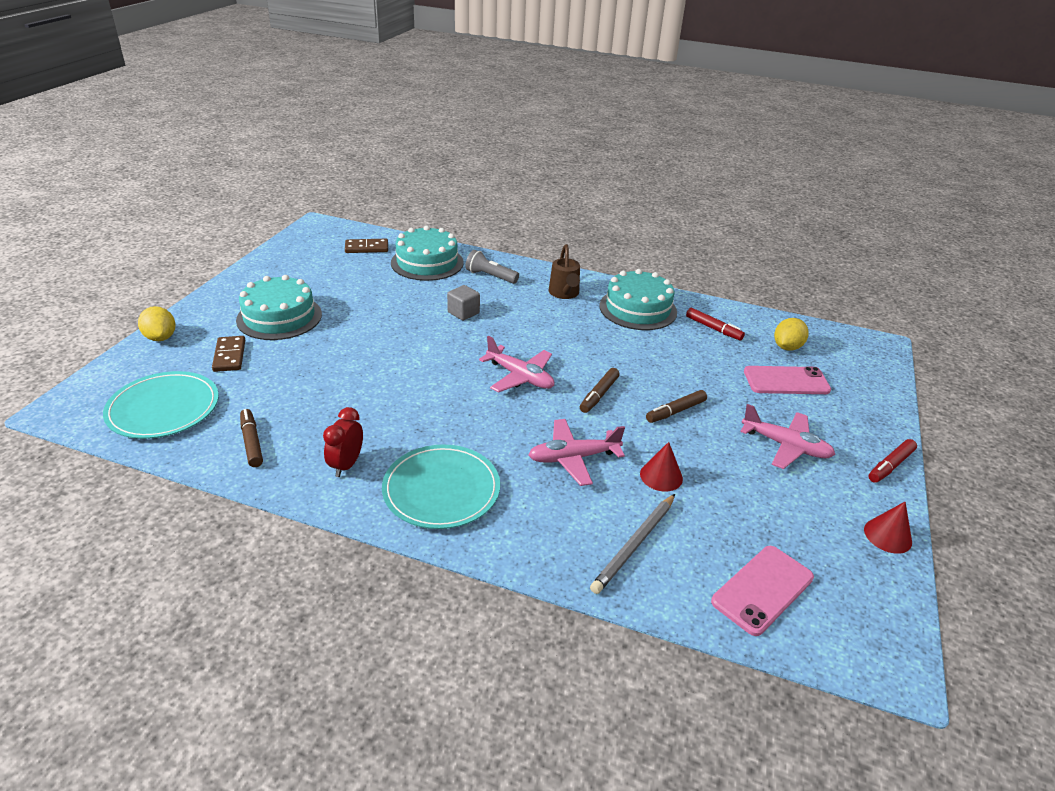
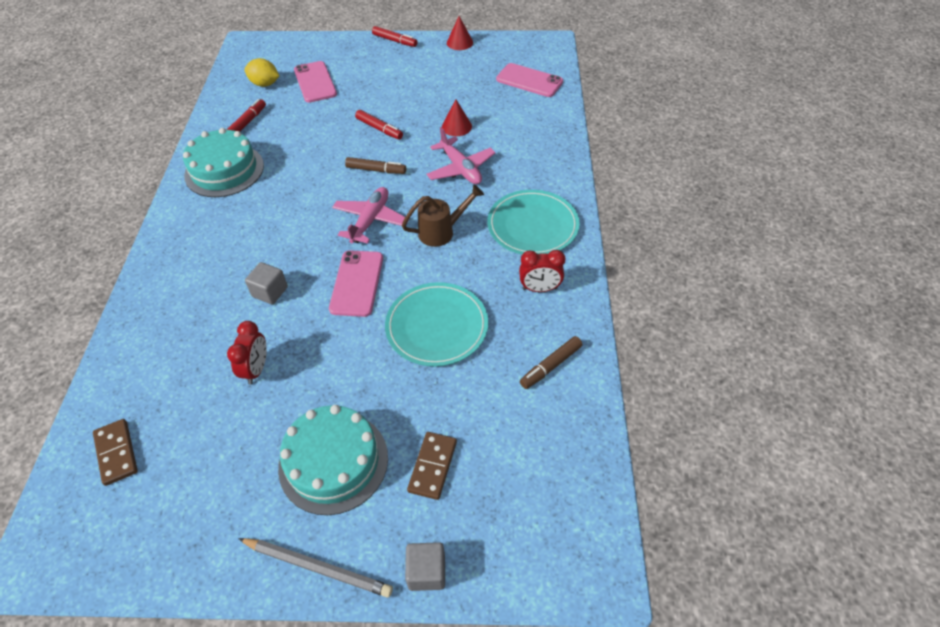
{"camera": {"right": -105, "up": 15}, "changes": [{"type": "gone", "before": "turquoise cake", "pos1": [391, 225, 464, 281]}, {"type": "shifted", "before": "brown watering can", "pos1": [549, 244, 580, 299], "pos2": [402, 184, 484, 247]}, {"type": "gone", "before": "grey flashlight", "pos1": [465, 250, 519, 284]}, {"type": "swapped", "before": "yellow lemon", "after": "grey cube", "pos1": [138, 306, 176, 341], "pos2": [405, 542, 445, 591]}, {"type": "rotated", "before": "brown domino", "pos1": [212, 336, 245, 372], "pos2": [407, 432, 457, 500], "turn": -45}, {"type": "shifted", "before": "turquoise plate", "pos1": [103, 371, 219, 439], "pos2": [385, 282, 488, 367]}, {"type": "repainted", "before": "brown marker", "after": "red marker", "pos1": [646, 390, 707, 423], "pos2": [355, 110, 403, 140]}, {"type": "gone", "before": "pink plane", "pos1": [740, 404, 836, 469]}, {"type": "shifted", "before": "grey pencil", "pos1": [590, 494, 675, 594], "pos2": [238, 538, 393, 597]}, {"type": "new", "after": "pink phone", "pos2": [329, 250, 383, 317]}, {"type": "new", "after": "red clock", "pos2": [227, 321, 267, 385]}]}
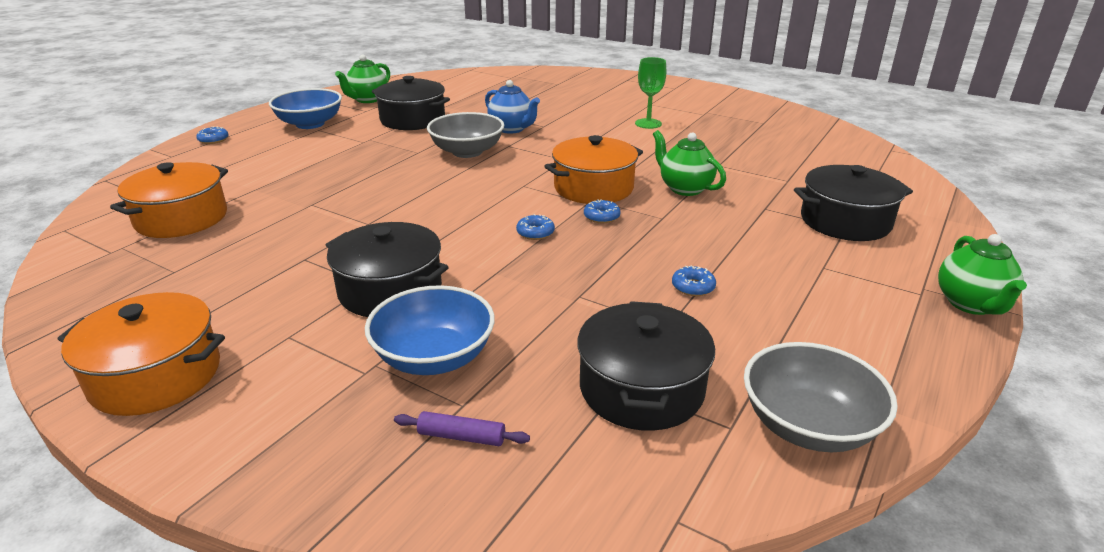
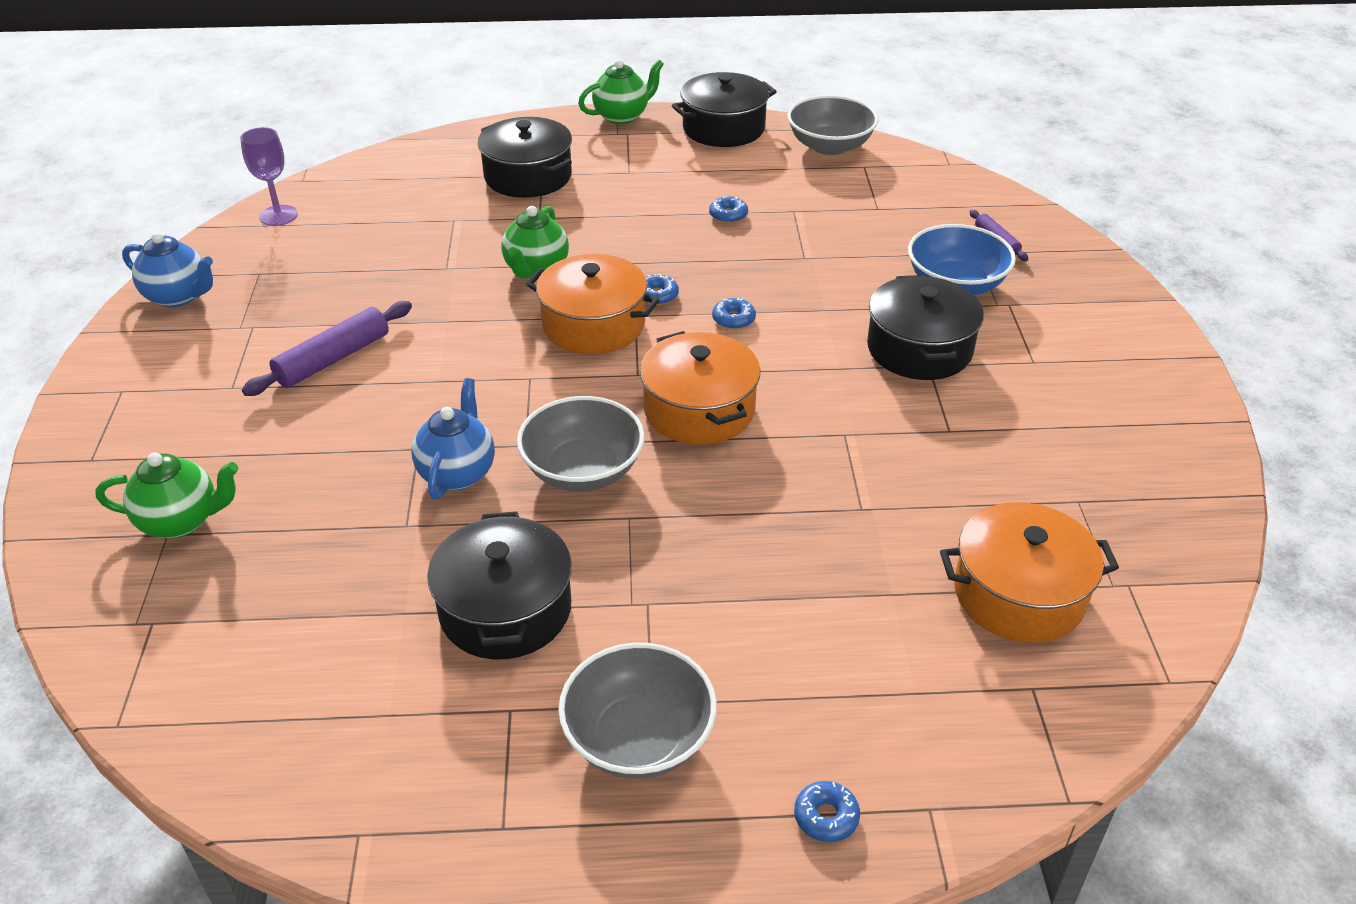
{"camera": {"right": -125, "up": 10}, "changes": [{"type": "shifted", "before": "green teapot", "pos1": [335, 55, 390, 103], "pos2": [95, 453, 238, 538]}, {"type": "swapped", "before": "green goblet", "after": "purple rolling pin", "pos1": [635, 57, 666, 129], "pos2": [242, 301, 412, 396]}, {"type": "repainted", "before": "blue bowl", "after": "grey bowl", "pos1": [269, 88, 342, 129], "pos2": [558, 643, 717, 779]}, {"type": "shifted", "before": "orange pot", "pos1": [58, 292, 225, 416], "pos2": [640, 331, 760, 445]}, {"type": "shifted", "before": "black pot", "pos1": [577, 301, 715, 431], "pos2": [672, 72, 777, 147]}, {"type": "new", "after": "purple goblet", "pos2": [240, 127, 298, 226]}, {"type": "new", "after": "blue teapot", "pos2": [122, 232, 213, 307]}]}
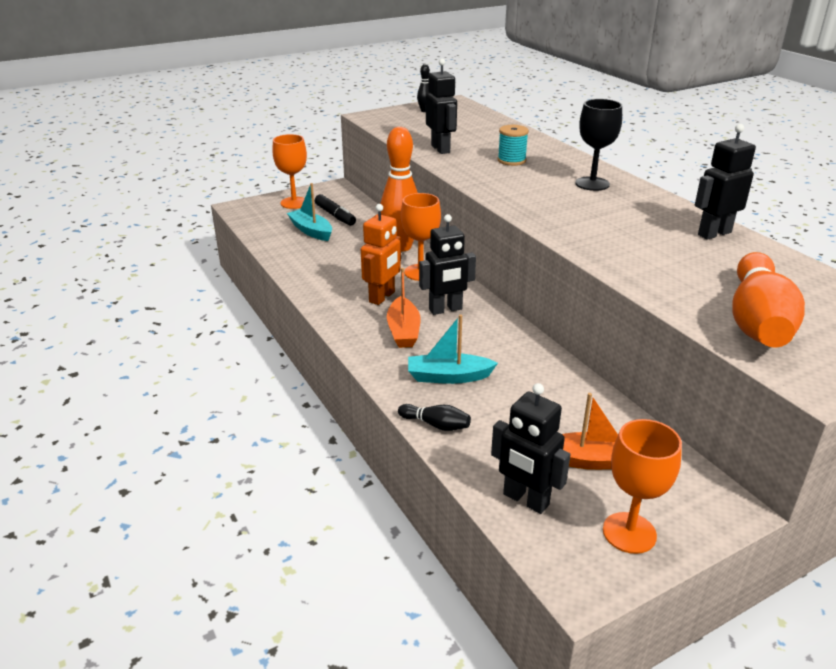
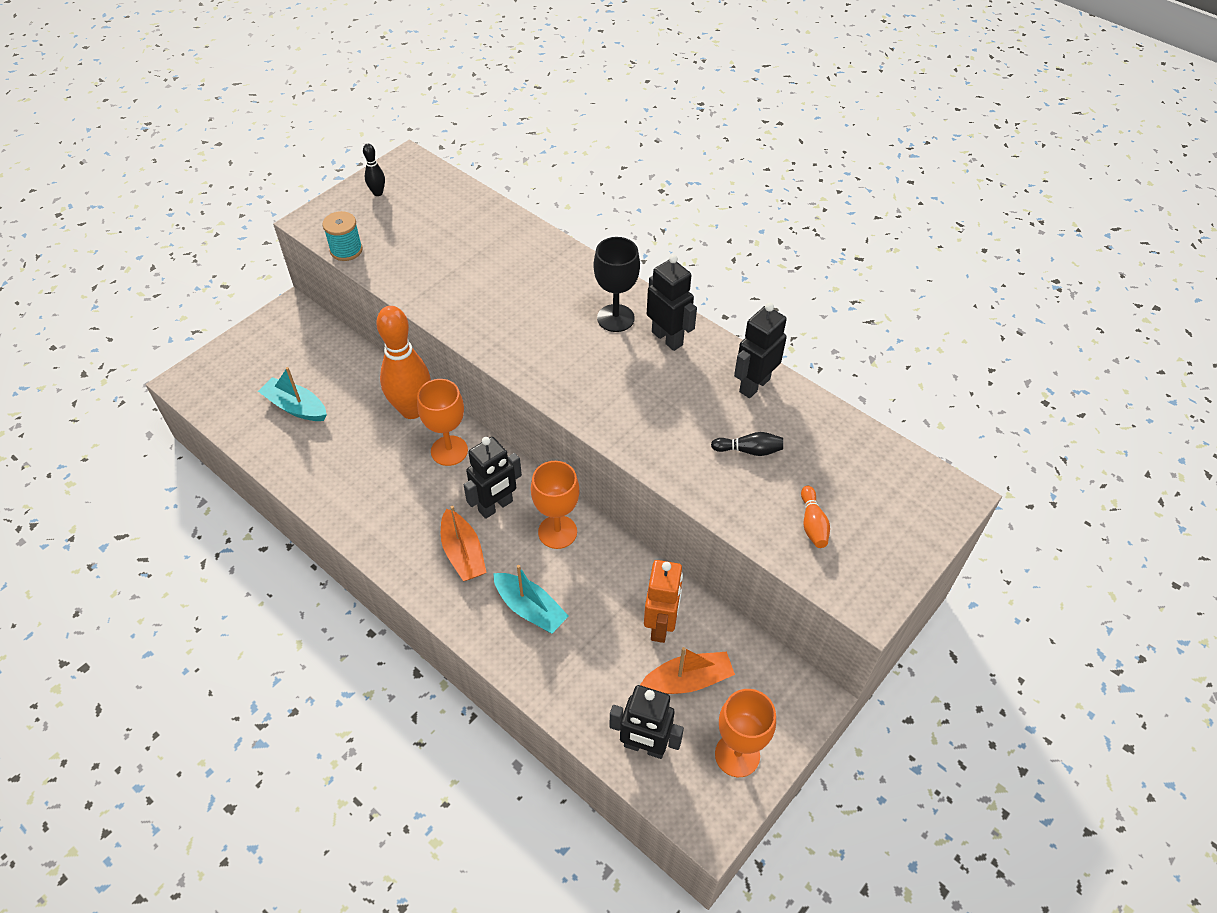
{"camera": {"right": -20, "up": 20}, "changes": [{"type": "shifted", "before": "black robot", "pos1": [426, 59, 457, 154], "pos2": [647, 255, 697, 351]}, {"type": "shifted", "before": "turquoise spool", "pos1": [498, 125, 529, 166], "pos2": [322, 211, 363, 261]}, {"type": "shifted", "before": "orange goblet", "pos1": [272, 134, 307, 209], "pos2": [531, 461, 580, 549]}, {"type": "gone", "before": "black marker", "pos1": [315, 194, 356, 226]}, {"type": "shifted", "before": "orange robot", "pos1": [361, 204, 401, 305], "pos2": [644, 560, 683, 643]}, {"type": "scaled", "before": "orange bowling pin", "pos1": [732, 252, 805, 347], "pos2": [801, 486, 830, 548], "scale": 0.43}, {"type": "rotated", "before": "turquoise boat", "pos1": [408, 315, 498, 384], "pos2": [493, 565, 569, 633], "turn": -120}, {"type": "shifted", "before": "black bowling pin", "pos1": [398, 404, 471, 431], "pos2": [711, 432, 783, 456]}]}
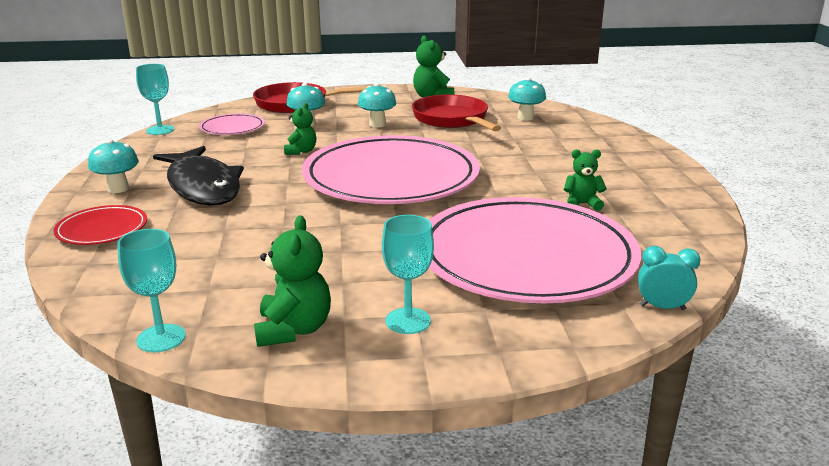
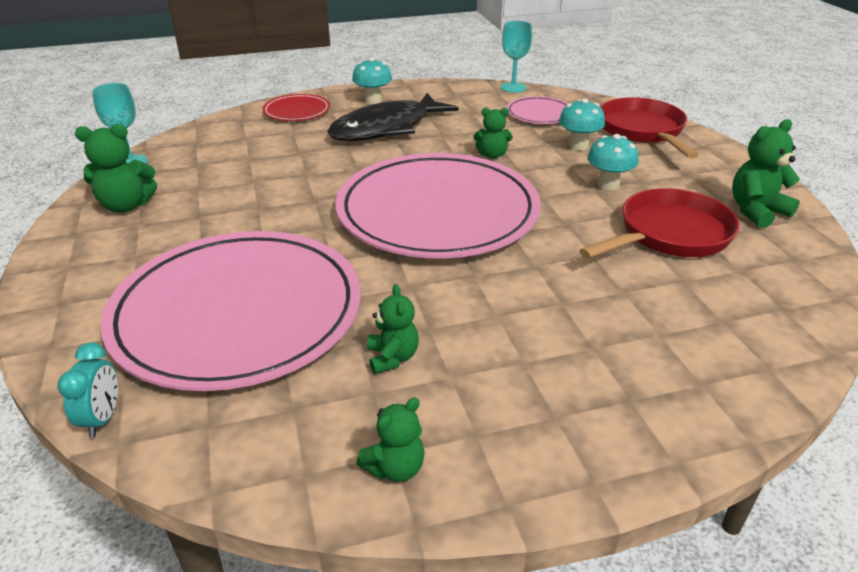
{"camera": {"right": 80, "up": 10}, "changes": [{"type": "gone", "before": "turquoise mushroom", "pos1": [508, 77, 546, 121]}, {"type": "gone", "before": "turquoise goblet", "pos1": [382, 215, 434, 334]}, {"type": "new", "after": "green teddy bear", "pos2": [356, 398, 425, 482]}]}
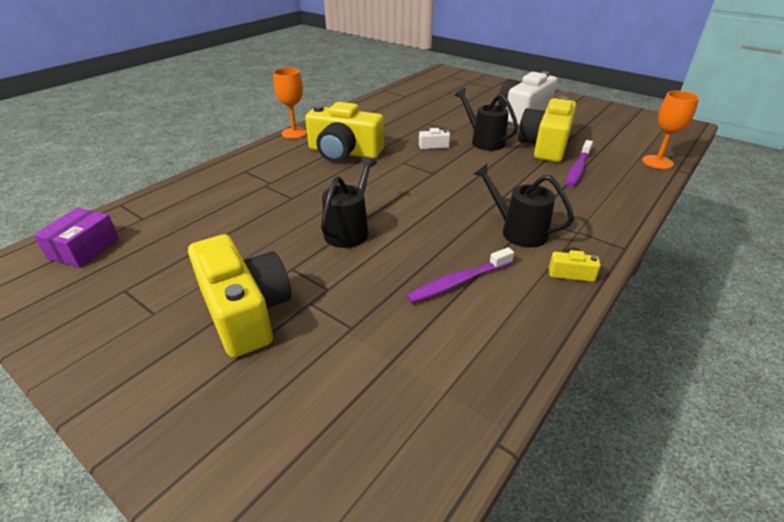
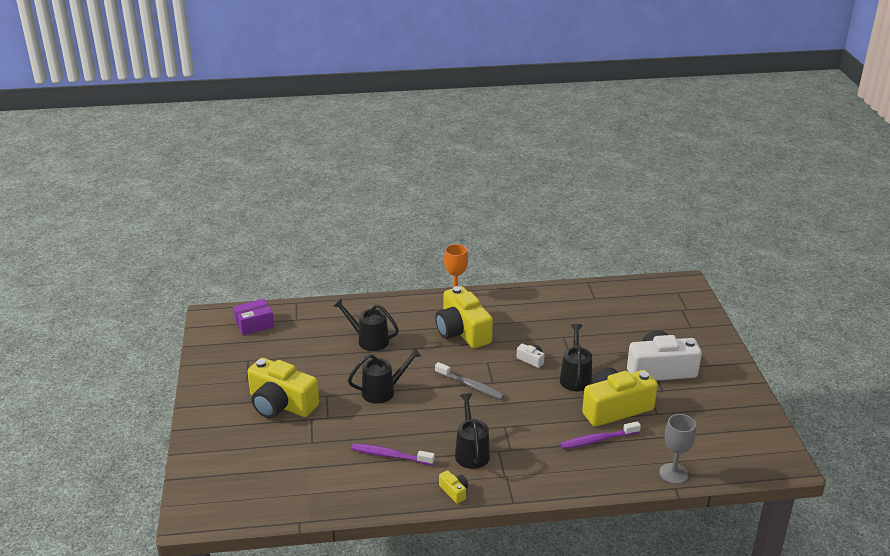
{"camera": {"right": 45, "up": -5}, "changes": [{"type": "repainted", "before": "orange goblet", "after": "grey goblet", "pos1": [642, 91, 699, 169], "pos2": [659, 414, 696, 484]}, {"type": "rotated", "before": "yellow camera", "pos1": [188, 234, 291, 358], "pos2": [247, 358, 319, 418], "turn": 105}, {"type": "new", "after": "black watering can", "pos2": [334, 299, 399, 351]}, {"type": "new", "after": "grey toothbrush", "pos2": [435, 362, 504, 400]}]}
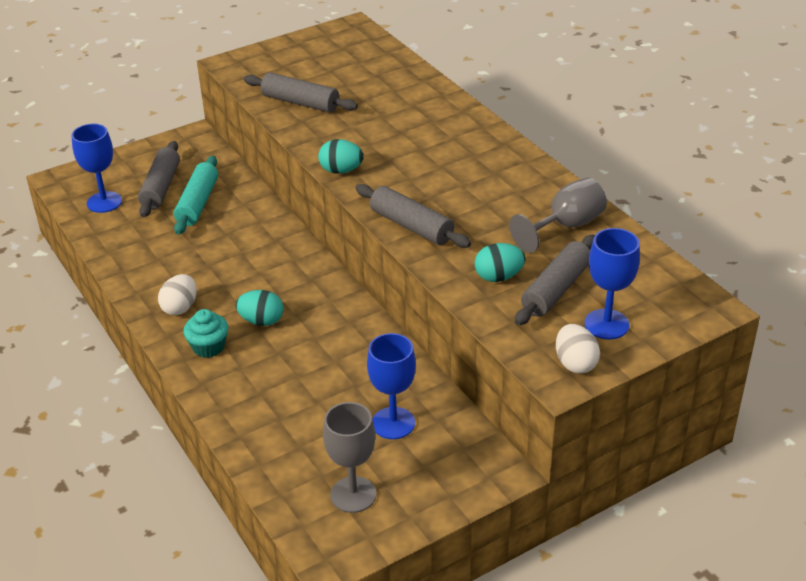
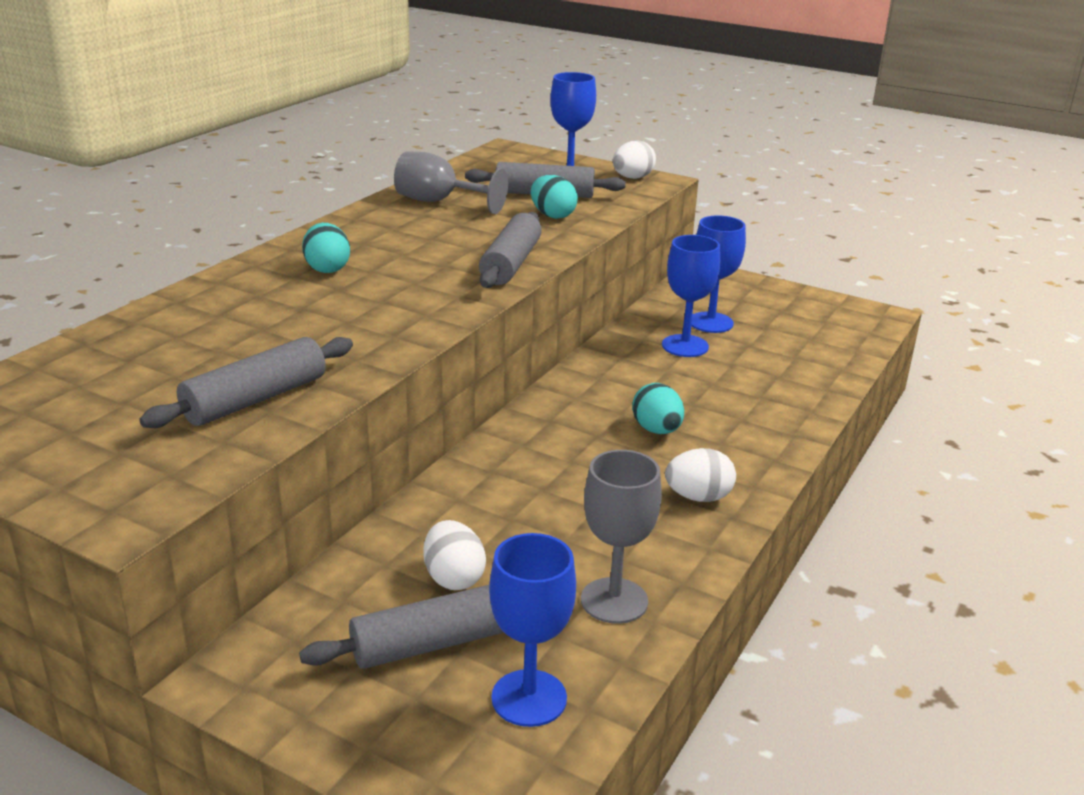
{"camera": {"right": -120, "up": -10}, "changes": [{"type": "rotated", "before": "grey rolling pin", "pos1": [244, 72, 358, 113], "pos2": [139, 337, 353, 428], "turn": 45}, {"type": "shifted", "before": "turquoise egg", "pos1": [318, 139, 364, 174], "pos2": [302, 223, 350, 273]}, {"type": "swapped", "before": "turquoise rolling pin", "after": "white egg", "pos1": [174, 156, 218, 235], "pos2": [423, 520, 486, 590]}, {"type": "gone", "before": "turquoise cupcake", "pos1": [183, 309, 228, 358]}, {"type": "shifted", "before": "grey goblet", "pos1": [323, 402, 376, 513], "pos2": [581, 450, 662, 624]}, {"type": "new", "after": "blue goblet", "pos2": [662, 235, 720, 357]}]}
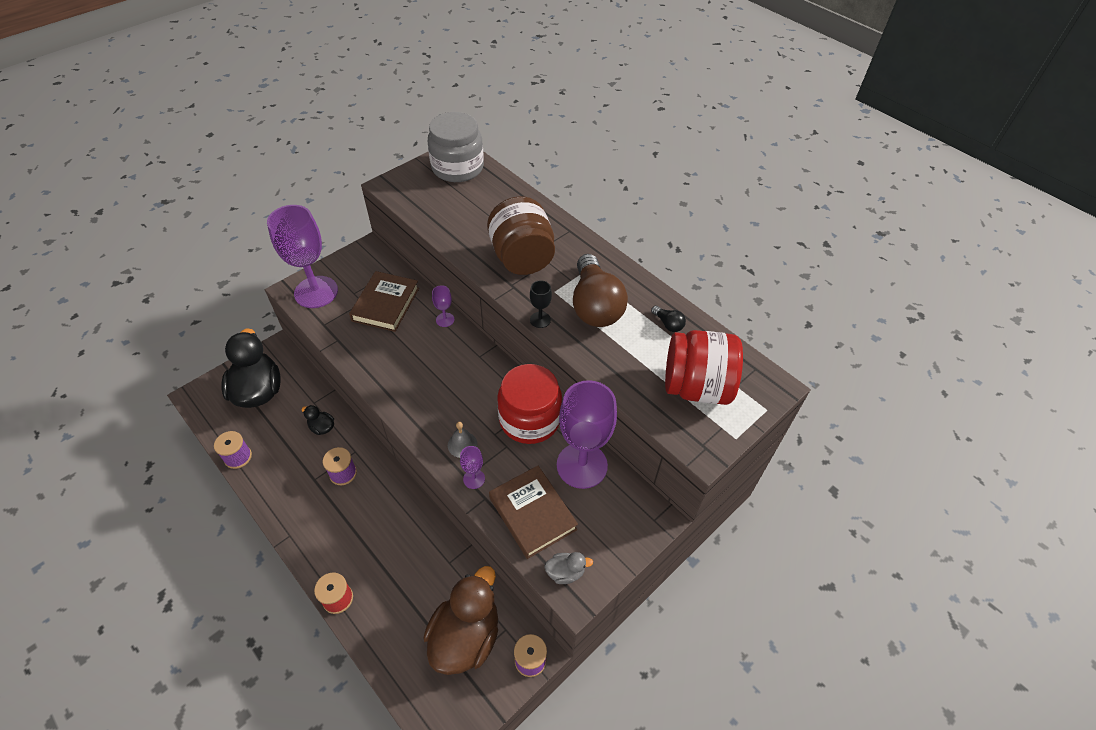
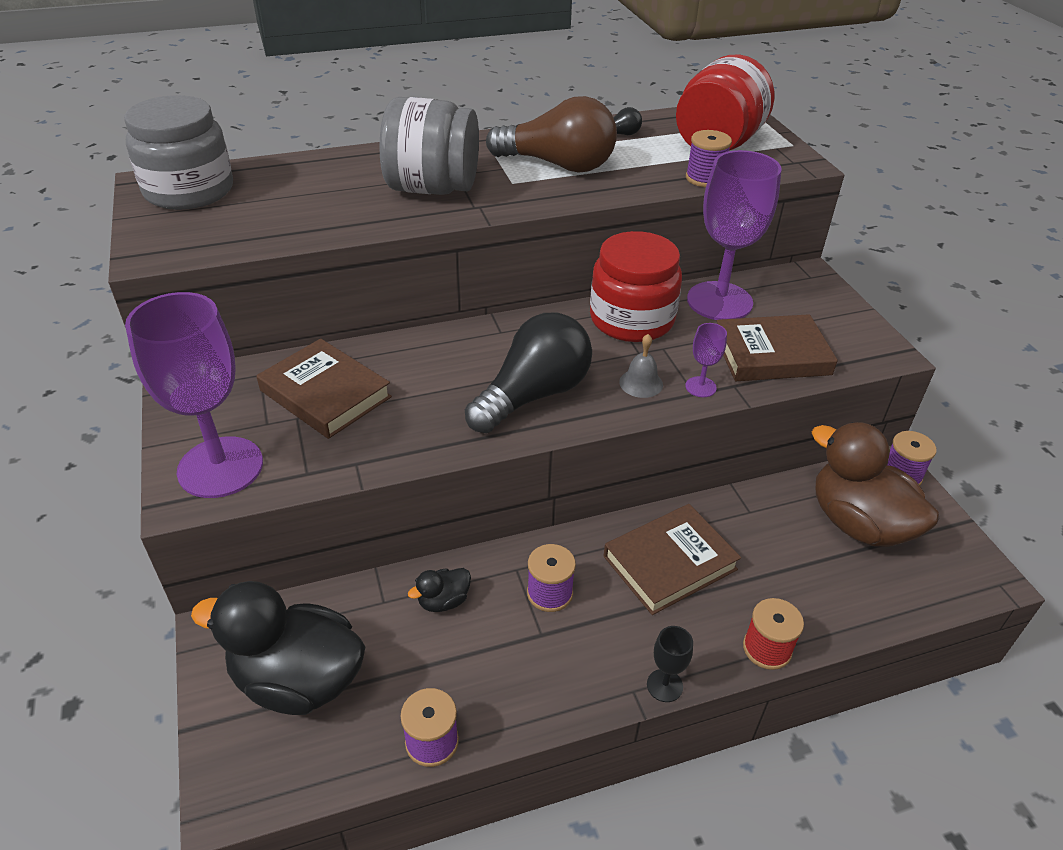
{"camera": {"right": -65, "up": -10}, "changes": [{"type": "repainted", "before": "brown jar", "after": "grey jar", "pos1": [487, 197, 555, 275], "pos2": [379, 97, 479, 195]}, {"type": "shifted", "before": "black goblet", "pos1": [530, 280, 552, 328], "pos2": [647, 626, 693, 702]}, {"type": "gone", "before": "purple goblet", "pos1": [432, 285, 454, 327]}, {"type": "gone", "before": "grey duck", "pos1": [544, 552, 593, 584]}, {"type": "new", "after": "purple spool", "pos2": [686, 130, 732, 187]}, {"type": "new", "after": "black light bulb", "pos2": [465, 312, 592, 433]}, {"type": "new", "after": "brown book", "pos2": [604, 504, 741, 615]}]}
